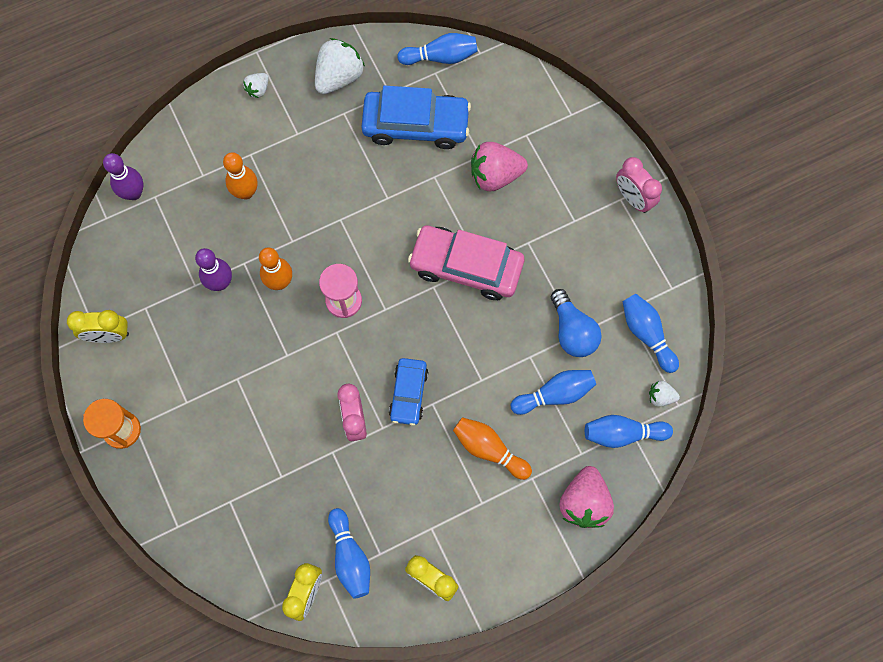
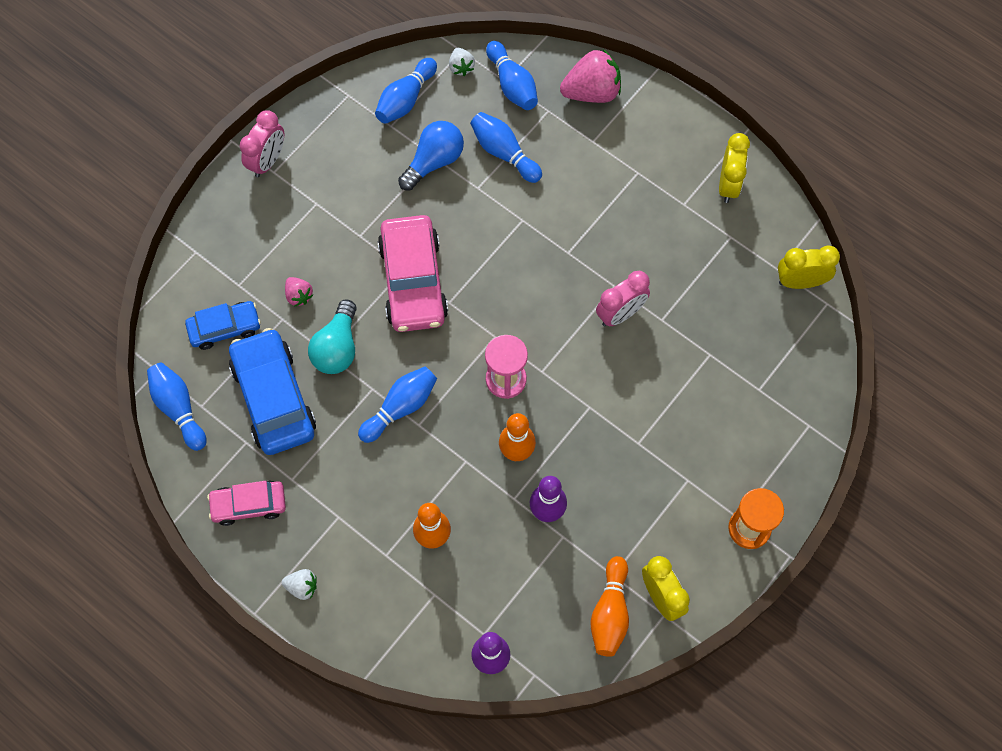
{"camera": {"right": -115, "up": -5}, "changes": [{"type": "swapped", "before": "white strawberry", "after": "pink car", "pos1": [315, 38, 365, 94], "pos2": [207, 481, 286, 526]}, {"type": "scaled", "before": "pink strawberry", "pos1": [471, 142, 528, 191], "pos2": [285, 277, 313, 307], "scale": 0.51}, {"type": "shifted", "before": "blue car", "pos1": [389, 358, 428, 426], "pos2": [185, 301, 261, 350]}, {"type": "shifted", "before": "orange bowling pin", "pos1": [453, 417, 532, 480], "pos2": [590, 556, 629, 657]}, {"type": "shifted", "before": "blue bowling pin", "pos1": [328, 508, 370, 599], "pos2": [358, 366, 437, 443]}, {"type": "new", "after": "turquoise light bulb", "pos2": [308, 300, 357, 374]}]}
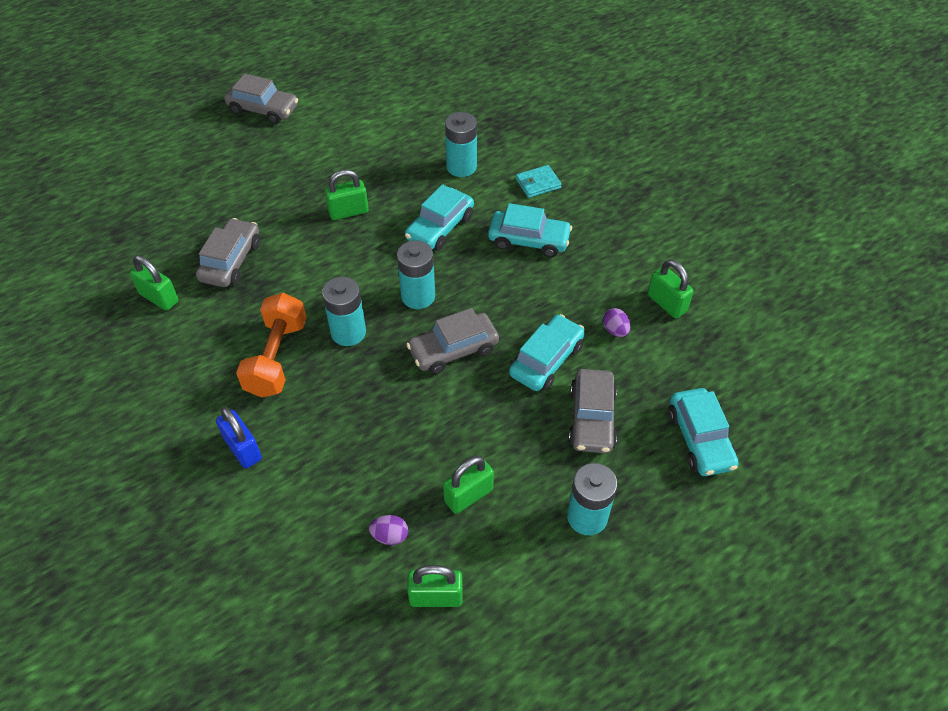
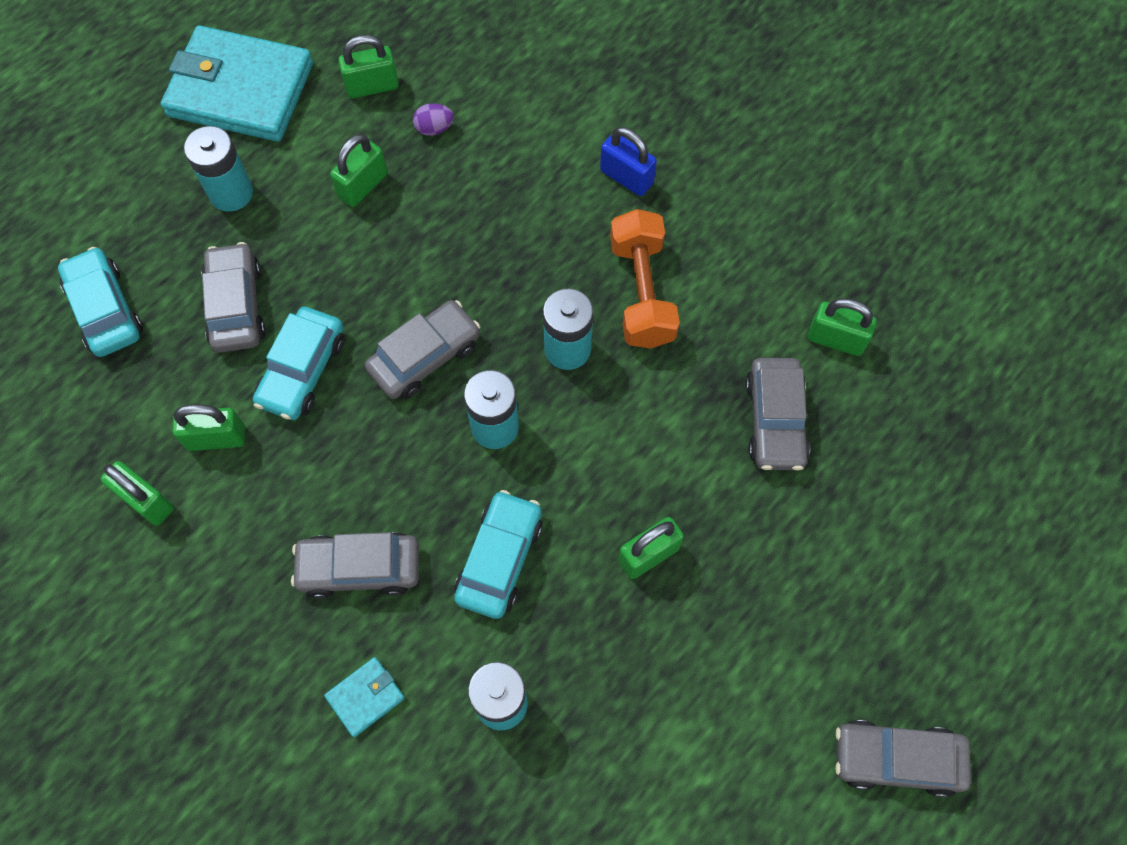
{"camera": {"right": 165, "up": 15}, "changes": [{"type": "repainted", "before": "turquoise car", "after": "grey car", "pos1": [488, 203, 572, 257], "pos2": [291, 532, 419, 599]}, {"type": "swapped", "before": "purple egg", "after": "green padlock", "pos1": [603, 308, 631, 337], "pos2": [173, 404, 245, 451]}, {"type": "new", "after": "turquoise wallet", "pos2": [161, 25, 313, 142]}]}
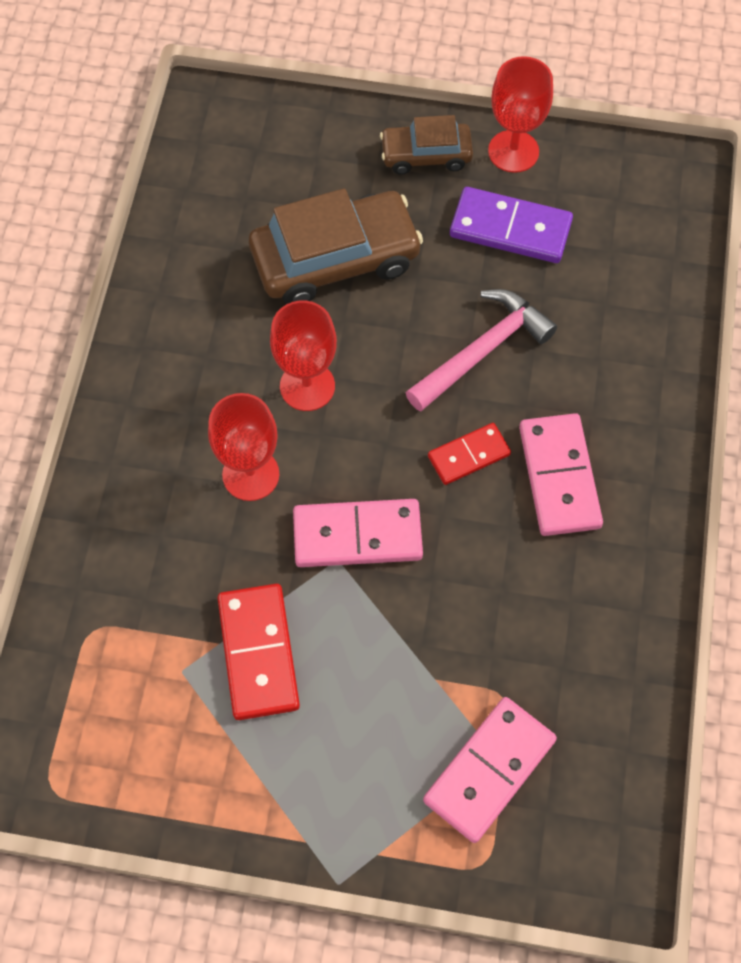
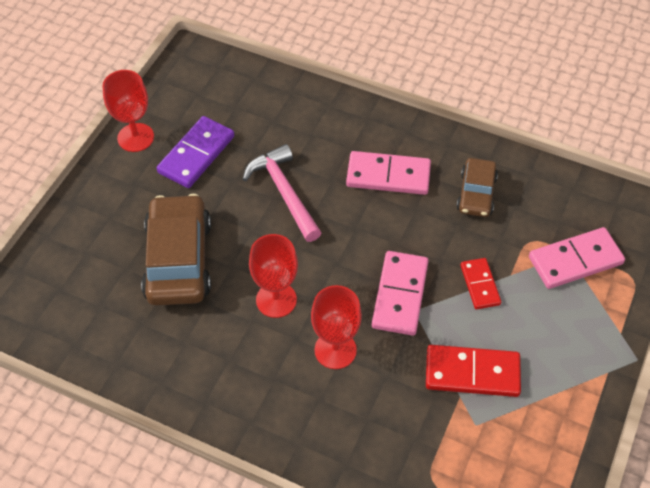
{"camera": {"right": -75, "up": -10}, "changes": [{"type": "shifted", "before": "brown car", "pos1": [380, 115, 473, 175], "pos2": [456, 158, 498, 217]}, {"type": "shifted", "before": "red domino", "pos1": [428, 423, 511, 485], "pos2": [460, 258, 501, 309]}, {"type": "rotated", "before": "pink domino", "pos1": [423, 697, 557, 843], "pos2": [529, 227, 625, 289], "turn": -75}]}
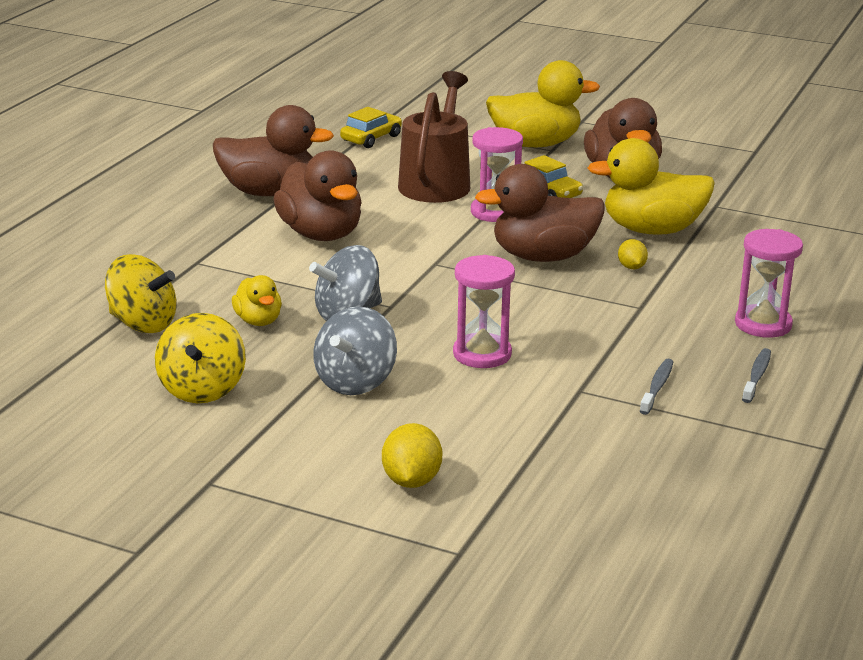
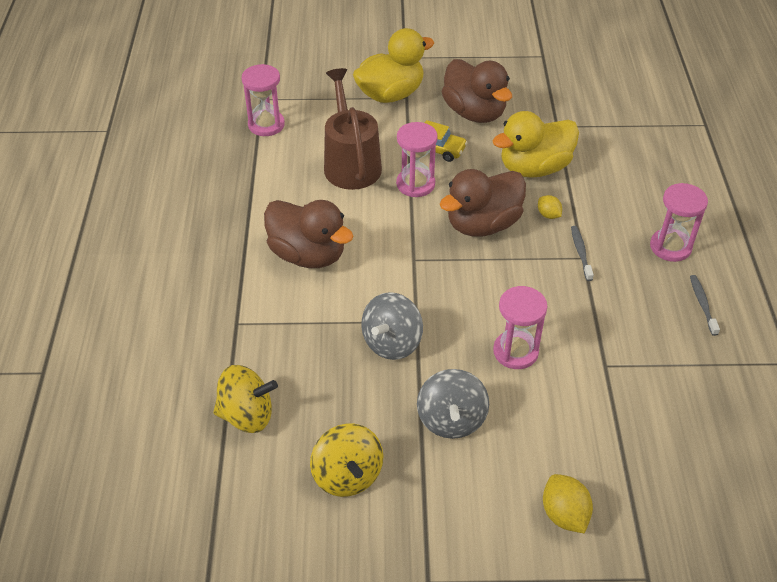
{"camera": {"right": -25, "up": 20}, "changes": [{"type": "gone", "before": "brown duck", "pos1": [213, 105, 334, 196]}, {"type": "swapped", "before": "yellow car", "after": "pink hourglass", "pos1": [340, 107, 402, 148], "pos2": [242, 64, 285, 136]}, {"type": "gone", "before": "yellow duck", "pos1": [232, 275, 282, 326]}, {"type": "shifted", "before": "grey toothbrush", "pos1": [640, 359, 673, 415], "pos2": [571, 226, 594, 281]}]}
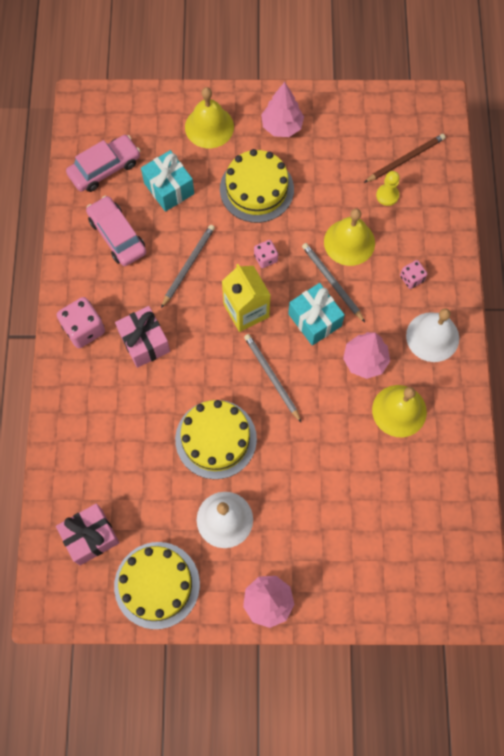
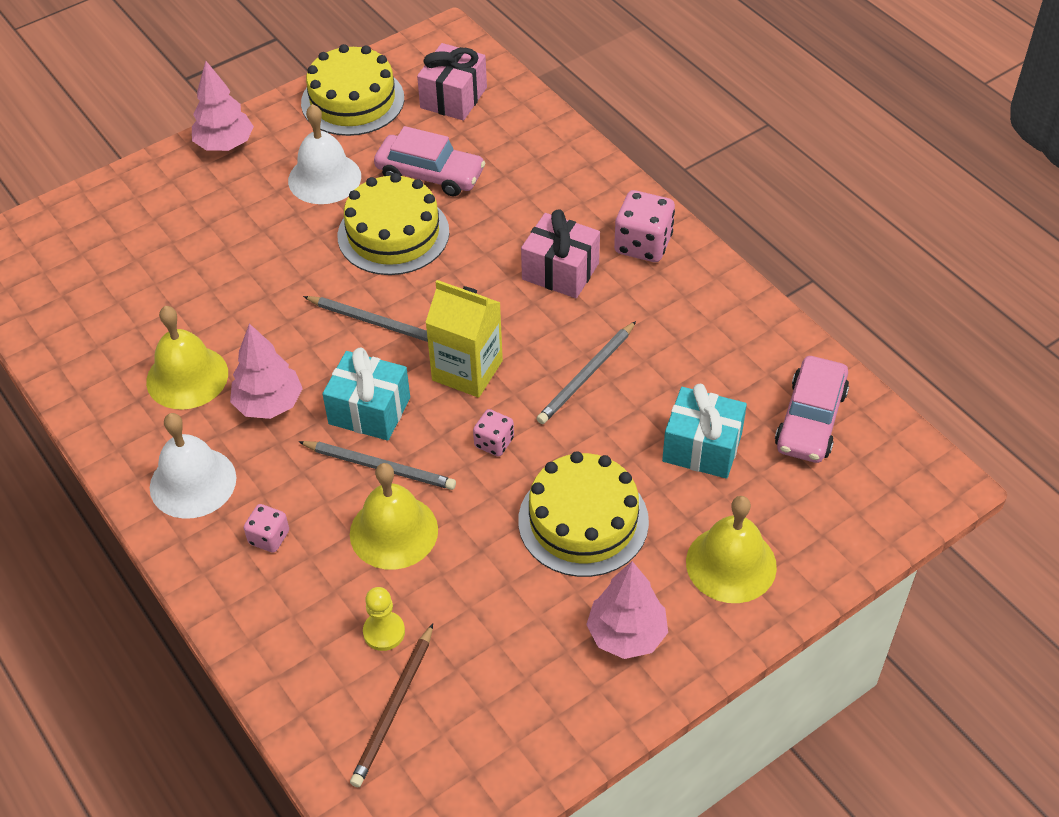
{"camera": {"right": 145, "up": -20}, "changes": [{"type": "shifted", "before": "pink car", "pos1": [86, 196, 146, 266], "pos2": [374, 126, 486, 196]}, {"type": "rotated", "before": "grey pencil", "pos1": [161, 225, 215, 308], "pos2": [536, 321, 636, 424], "turn": 45}]}
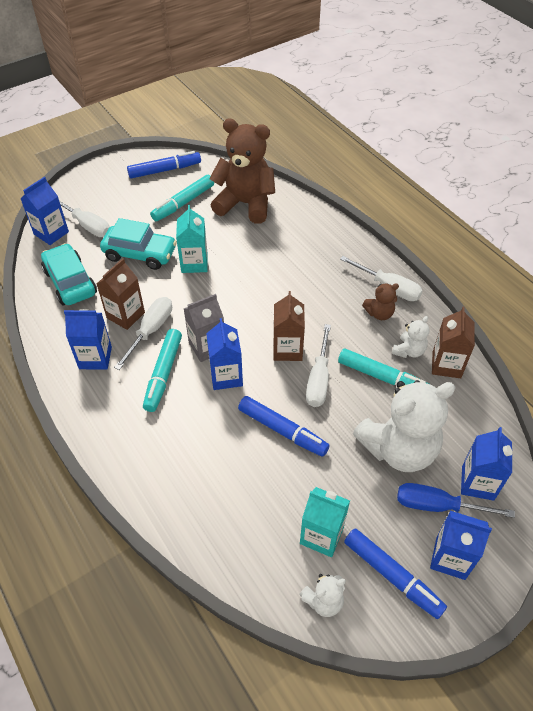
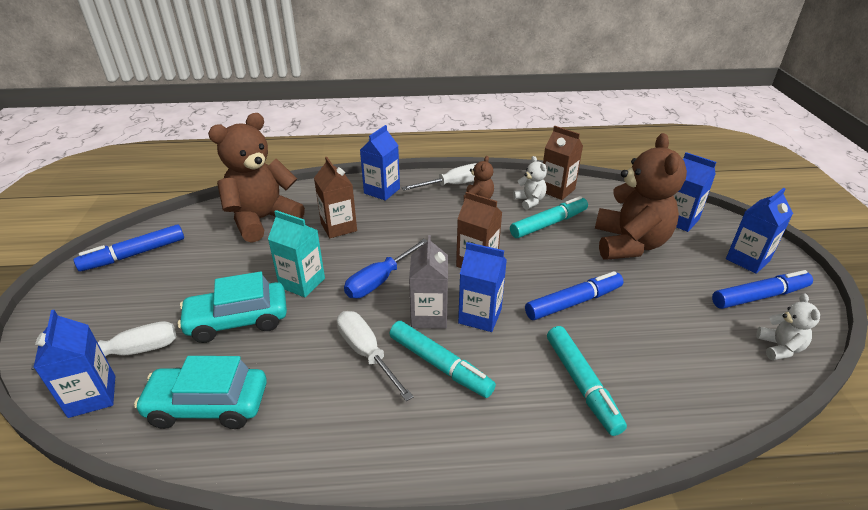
{"camera": {"right": -60, "up": -15}, "changes": [{"type": "rotated", "before": "blue marker", "pos1": [127, 151, 201, 179], "pos2": [73, 224, 184, 272], "turn": -135}, {"type": "shifted", "before": "turquoise marker", "pos1": [150, 175, 214, 221], "pos2": [547, 326, 627, 436]}, {"type": "rotated", "before": "turquoise car", "pos1": [100, 218, 177, 270], "pos2": [178, 271, 287, 343], "turn": -150}, {"type": "shifted", "before": "brown carton", "pos1": [97, 258, 145, 330], "pos2": [314, 157, 357, 238]}, {"type": "shifted", "before": "blue carton", "pos1": [64, 309, 112, 370], "pos2": [360, 125, 400, 201]}, {"type": "gone", "before": "white screwdriver", "pos1": [306, 324, 331, 407]}, {"type": "repainted", "before": "white teddy bear", "after": "brown teddy bear", "pos1": [353, 380, 456, 472], "pos2": [595, 133, 687, 260]}, {"type": "shifted", "before": "blue screwdriver", "pos1": [397, 483, 515, 518], "pos2": [344, 239, 428, 298]}, {"type": "gone", "before": "turquoise carton", "pos1": [300, 487, 350, 557]}]}
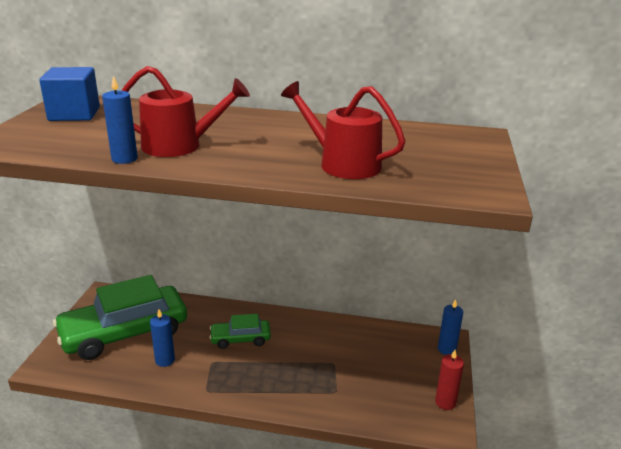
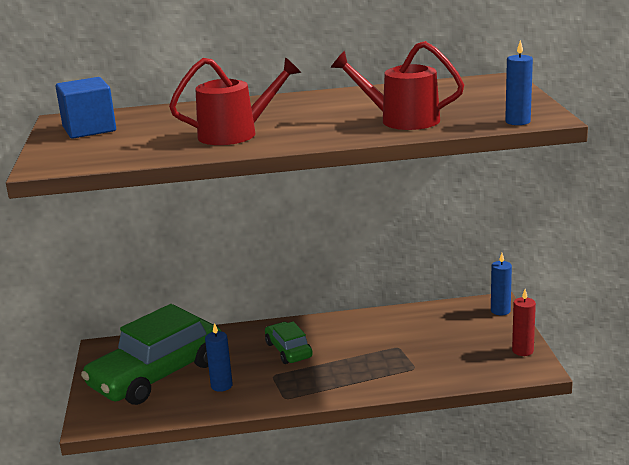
{"camera": {"right": -15, "up": -5}, "changes": [{"type": "shifted", "before": "blue candle", "pos1": [102, 76, 138, 164], "pos2": [505, 40, 533, 125]}, {"type": "rotated", "before": "green car", "pos1": [209, 314, 271, 349], "pos2": [265, 322, 313, 364], "turn": 90}]}
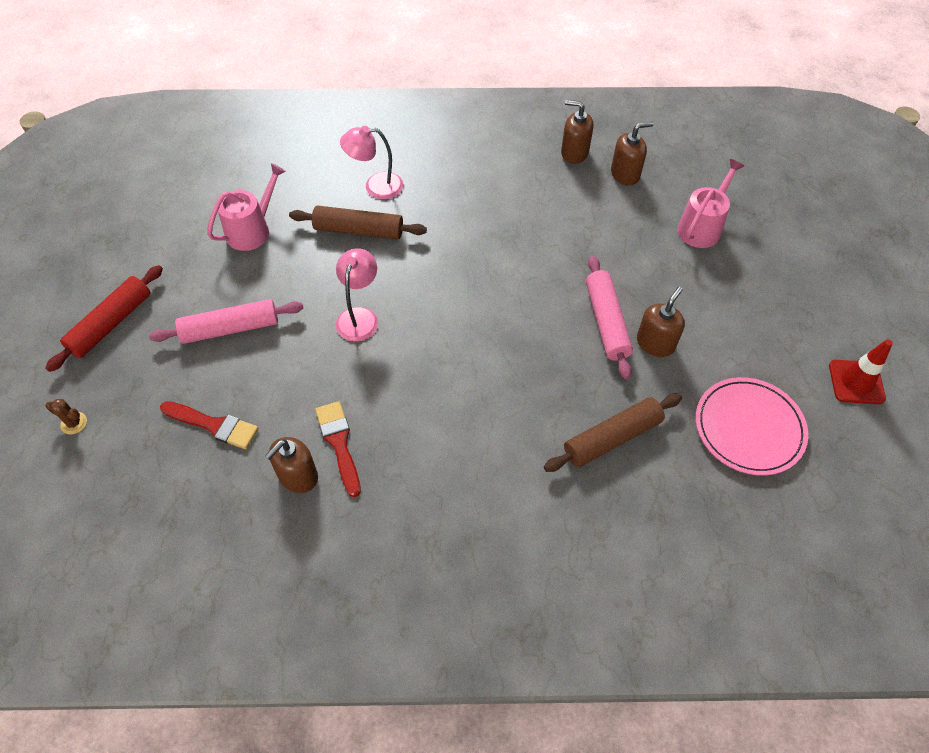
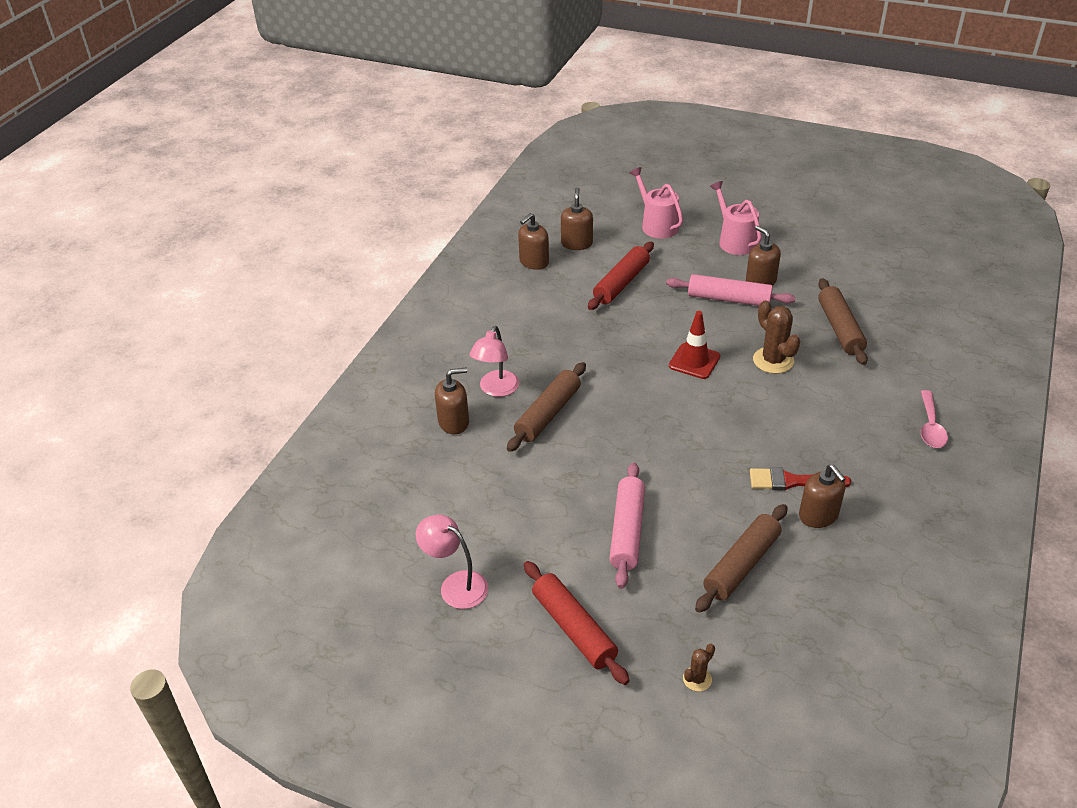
{"camera": {"right": -65, "up": -15}, "changes": [{"type": "shifted", "before": "pink watering can", "pos1": [207, 163, 286, 251], "pos2": [710, 181, 762, 255]}, {"type": "shifted", "before": "pink lamp", "pos1": [336, 248, 378, 342], "pos2": [416, 515, 488, 609]}, {"type": "shifted", "before": "red traffic cone", "pos1": [829, 339, 893, 404], "pos2": [669, 311, 720, 379]}, {"type": "gone", "before": "pink plate", "pos1": [696, 377, 808, 476]}, {"type": "swapped", "before": "red brush", "after": "brown rolling pin", "pos1": [160, 401, 258, 449], "pos2": [695, 504, 788, 613]}, {"type": "new", "after": "red rolling pin", "pos2": [588, 242, 654, 310]}, {"type": "new", "after": "brown cactus", "pos2": [753, 300, 800, 374]}, {"type": "new", "after": "brown soap dispenser", "pos2": [435, 368, 469, 434]}, {"type": "new", "after": "pink spoon", "pos2": [921, 390, 948, 448]}]}
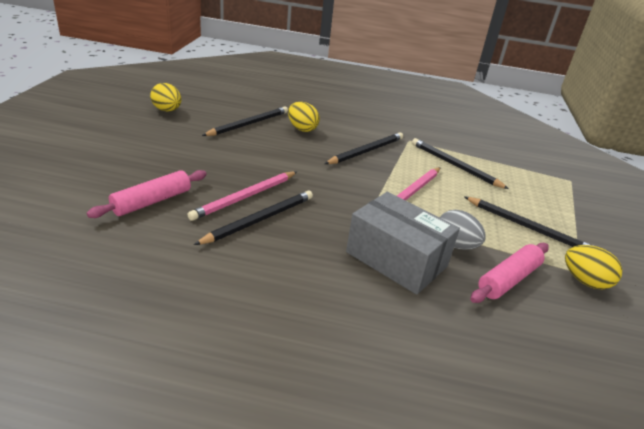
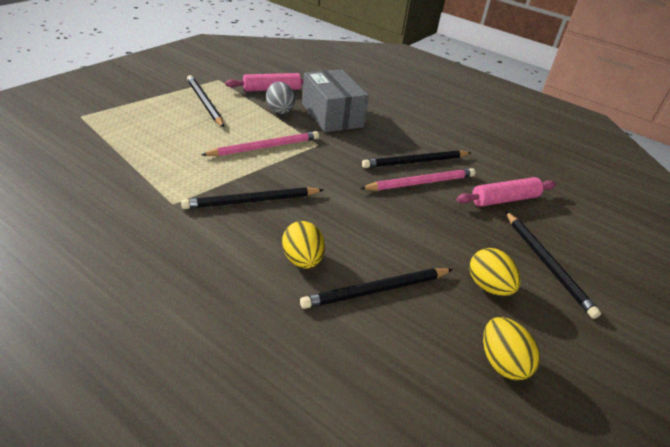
{"camera": {"right": -155, "up": 5}, "changes": [{"type": "shifted", "before": "black pencil", "pos1": [412, 138, 509, 189], "pos2": [506, 212, 601, 319]}, {"type": "shifted", "before": "yellow egg", "pos1": [565, 245, 622, 289], "pos2": [470, 248, 521, 296]}]}
